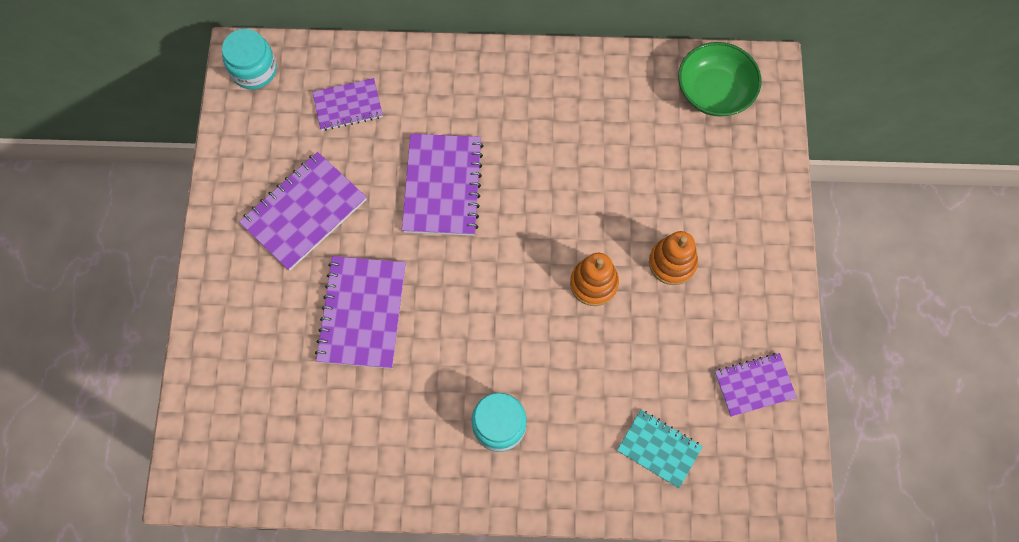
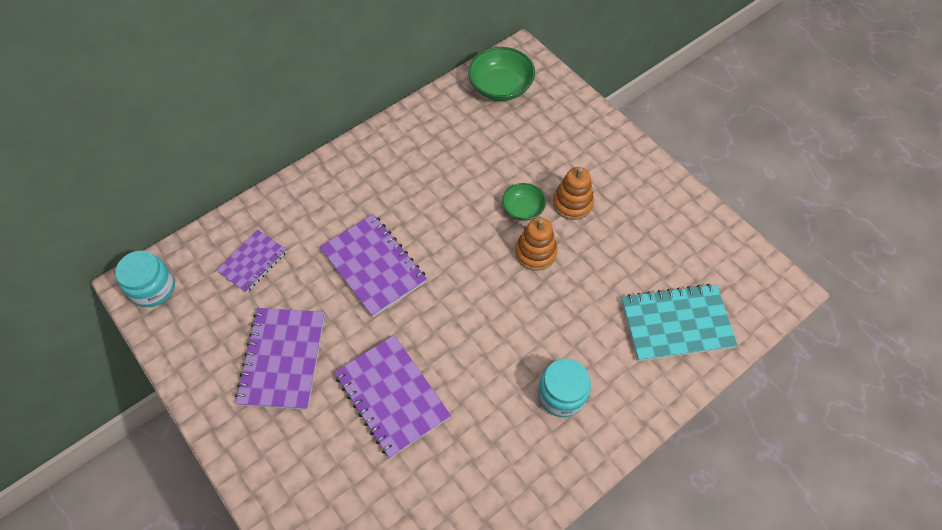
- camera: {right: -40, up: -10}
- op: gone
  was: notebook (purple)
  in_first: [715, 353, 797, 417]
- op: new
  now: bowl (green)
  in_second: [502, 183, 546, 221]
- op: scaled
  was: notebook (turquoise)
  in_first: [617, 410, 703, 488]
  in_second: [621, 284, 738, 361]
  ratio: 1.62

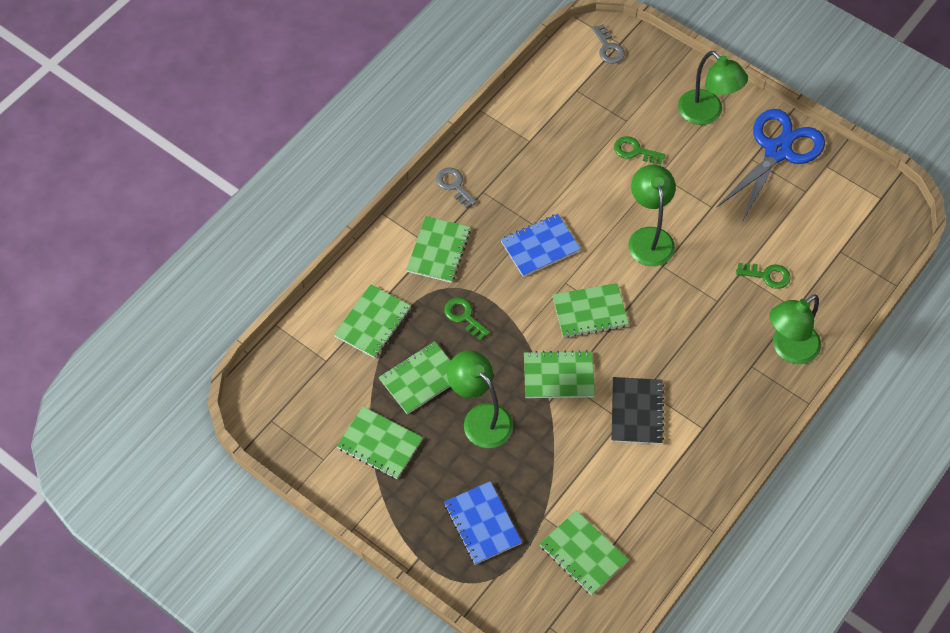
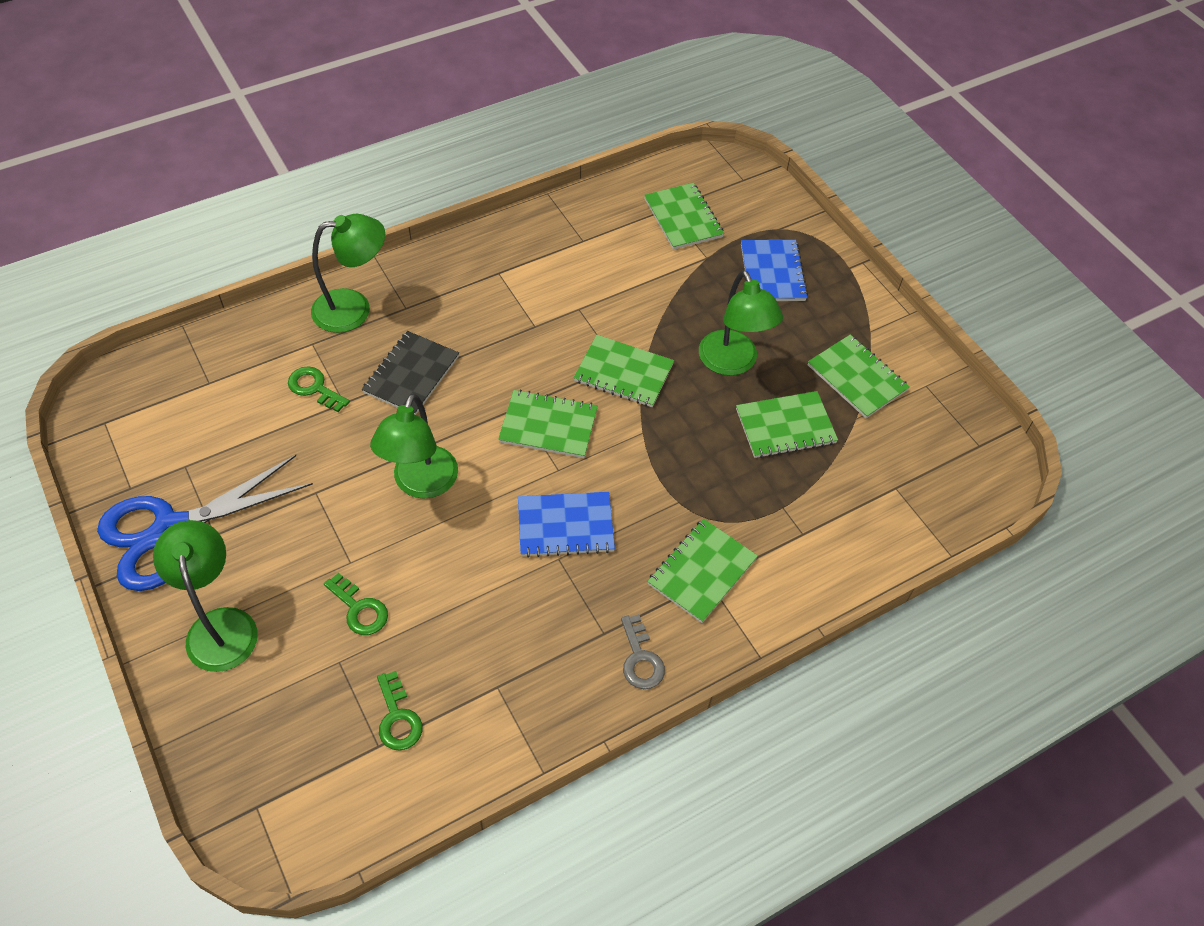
- camera: {right: -160, up: -5}
- op: gone
  was: notebook (green)
  in_first: [334, 284, 411, 358]
- op: gone
  was: key (grey)
  in_first: [592, 24, 625, 64]
- op: shifted
  was: key (green)
  in_first: [444, 297, 490, 340]
  in_second: [377, 671, 423, 750]
- op: shifted
  was: notebook (black)
  in_first: [612, 377, 664, 444]
  in_second: [362, 331, 459, 415]

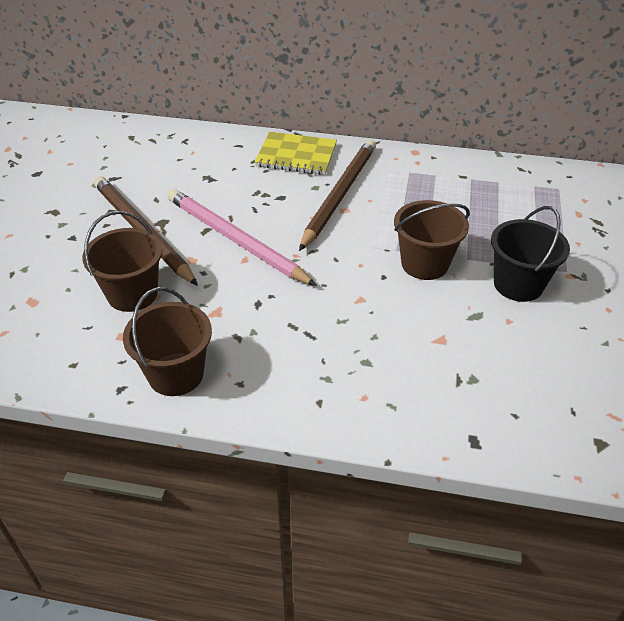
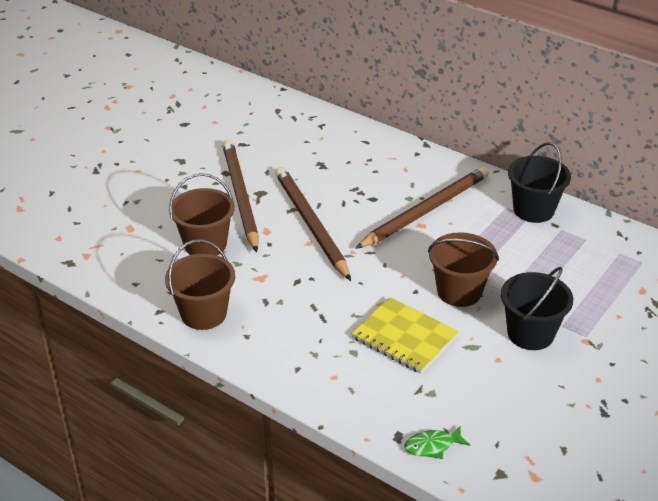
- camera: {right: 25, up: -5}
- op: new
  now: fish (green)
  in_second: [404, 426, 470, 459]
- op: new
  now: bucket (black)
  in_second: [508, 142, 571, 223]
- op: shifted
  was: notebook (yellow)
  in_first: [255, 132, 337, 175]
  in_second: [352, 297, 459, 373]
- op: repainted
  was: pencil (pink)
  now: pencil (brown)
  in_first: [168, 189, 317, 286]
  in_second: [275, 167, 351, 281]

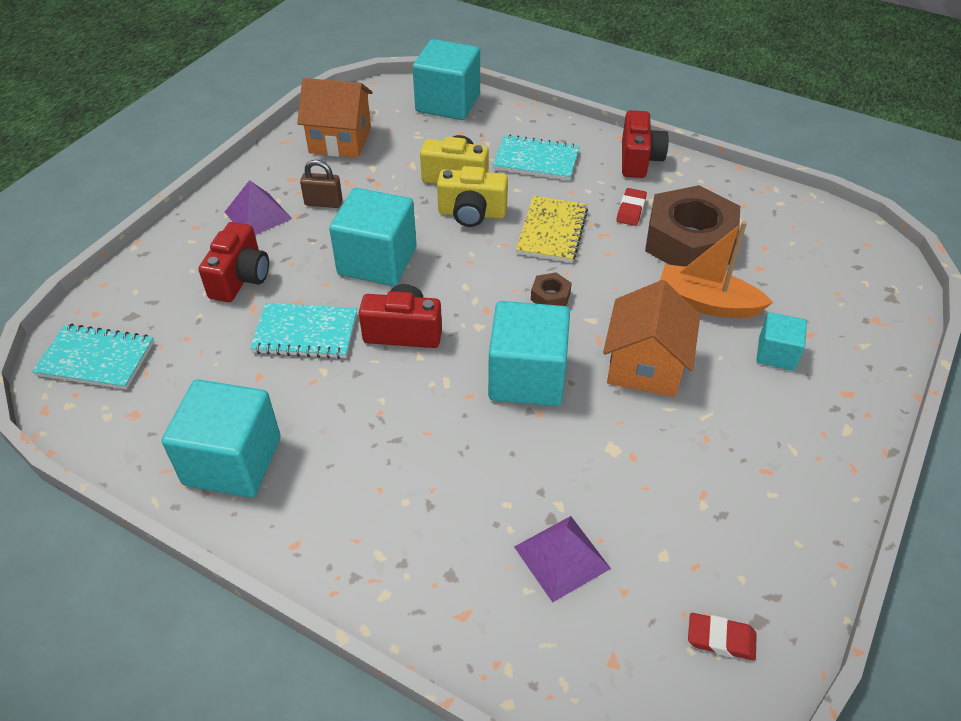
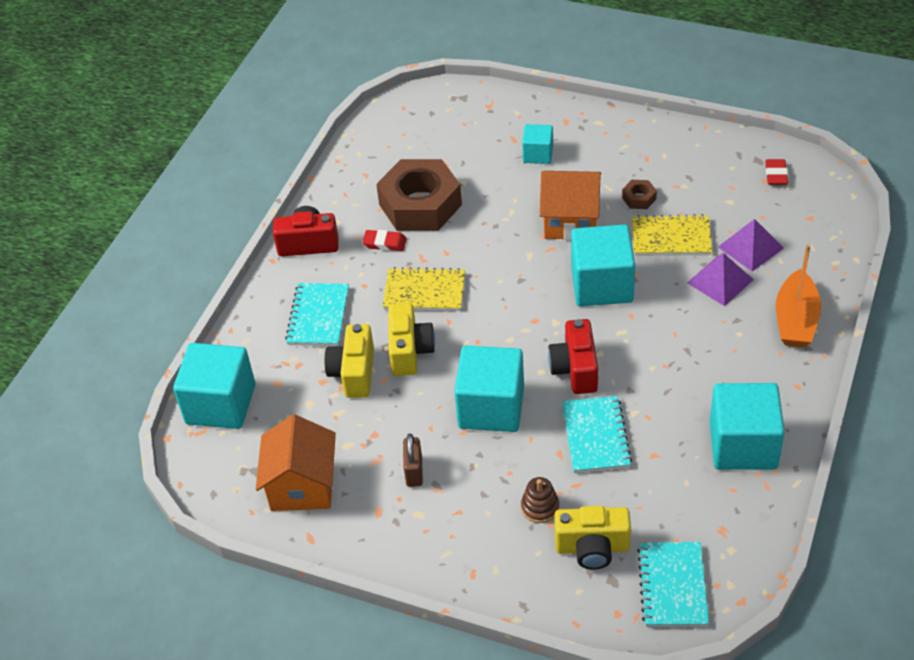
- camera: {right: -95, up: 0}
- op: new
  now: camera (yellow)
  in_second: [554, 506, 631, 570]
- op: new
  now: notebook (yellow)
  in_second: [632, 214, 712, 256]
- op: shifted
  was: pyramid (purple)
  in_first: [225, 180, 292, 235]
  in_second: [687, 253, 754, 306]
- op: shifted
  was: nut (brown)
  in_first: [531, 272, 572, 306]
  in_second: [622, 180, 657, 209]
- op: shifted
  was: boat (orange)
  in_first: [660, 221, 773, 318]
  in_second: [776, 244, 821, 347]
- op: swapped
  was: camera (red)
  now: stacking toy (brown)
  in_first: [198, 222, 269, 302]
  in_second: [521, 477, 559, 523]

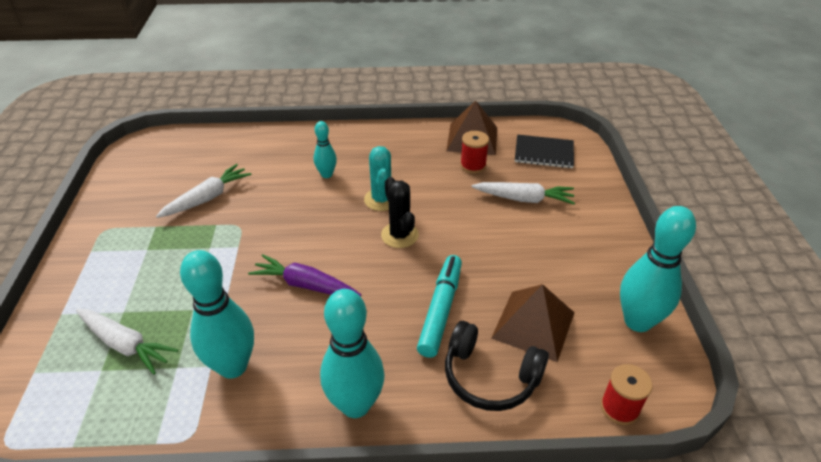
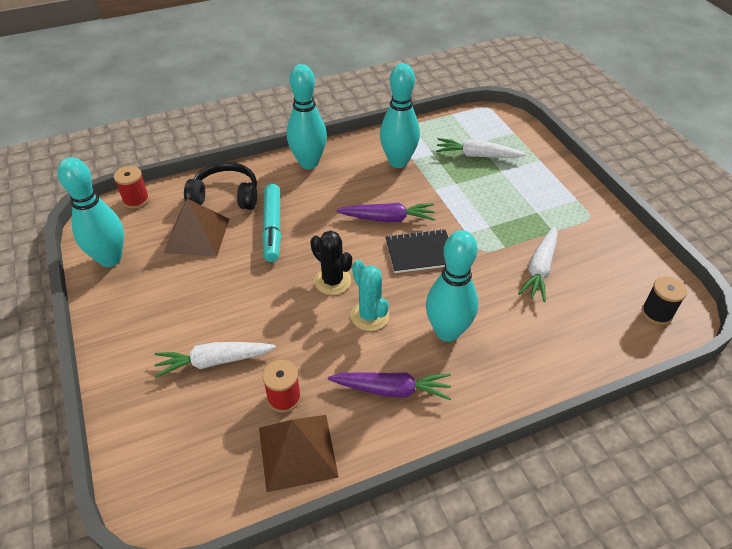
- camera: {right: 160, up: 5}
- op: new
  now: carrot (purple)
  in_second: [328, 372, 451, 400]
- op: new
  now: spool (black)
  in_second: [642, 276, 687, 325]
- op: shifted
  was: notebook (black)
  in_first: [515, 135, 574, 168]
  in_second: [385, 229, 448, 273]
- op: scaled
  was: bowling pin (turquoise)
  in_first: [314, 121, 337, 178]
  in_second: [426, 230, 478, 342]
  ratio: 1.87

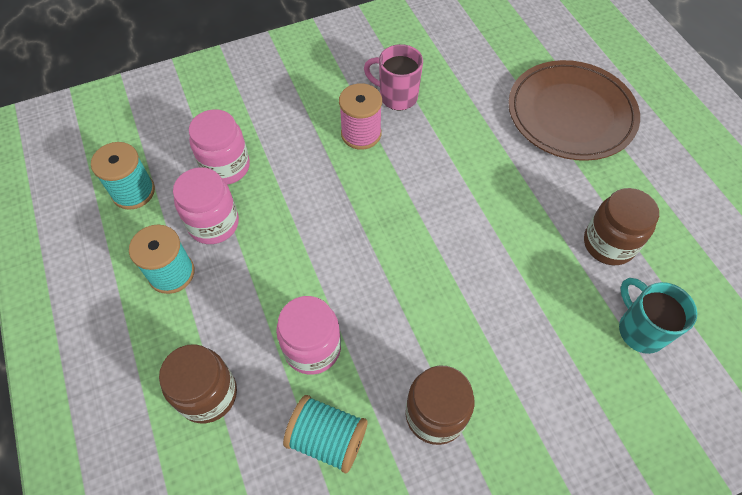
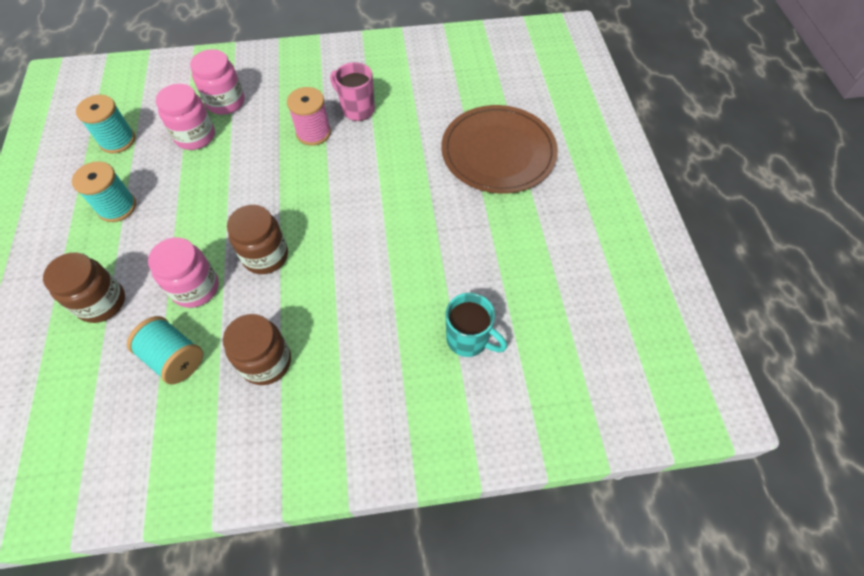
- camera: {right: 15, up: 0}
- op: shifted
  was: jar (pink)
  in_first: [173, 167, 239, 244]
  in_second: [190, 49, 244, 115]
- op: shifted
  was: jar (brown)
  in_first: [584, 188, 659, 265]
  in_second: [227, 205, 288, 274]
- op: rotated
  was: mug (turquoise)
  in_first: [619, 278, 697, 354]
  in_second: [446, 293, 507, 357]
  clockwise: 135

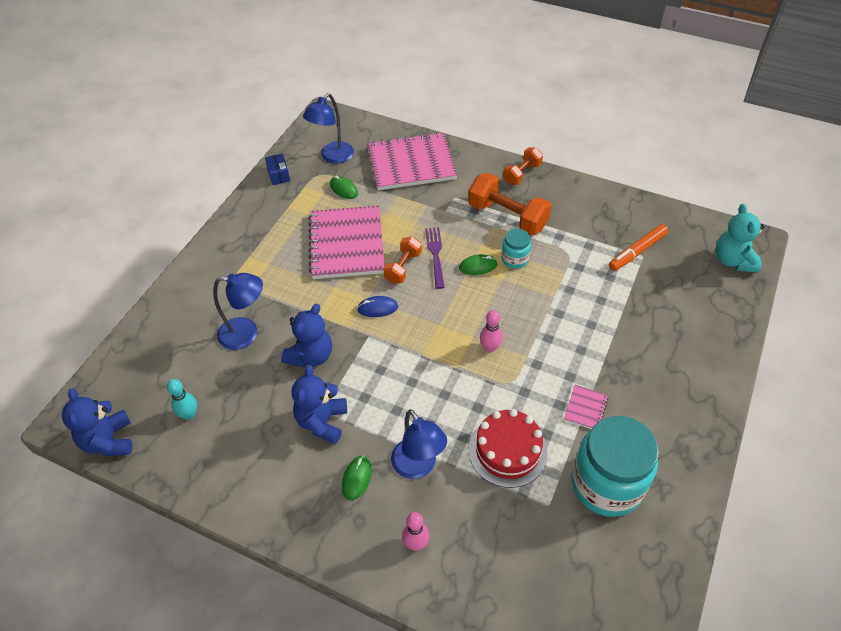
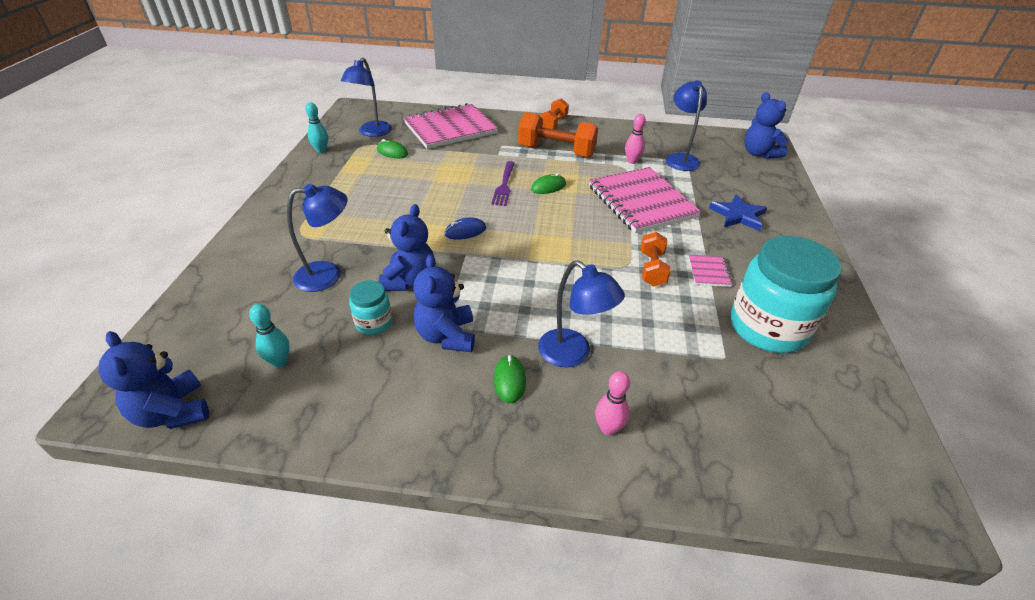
- camera: {right: -20, up: -10}
- op: gone
  was: cake (red)
  in_first: [469, 409, 548, 488]
- op: new
  now: star (blue)
  in_second: [709, 194, 767, 231]
- op: shifted
  was: notebook (pink)
  in_first: [308, 206, 385, 279]
  in_second: [589, 167, 701, 233]
- op: shifted
  was: dumbbell (orange)
  in_first: [383, 237, 422, 284]
  in_second: [641, 232, 671, 286]
- op: shifted
  was: bowling pin (pink)
  in_first: [480, 310, 503, 352]
  in_second: [625, 114, 646, 164]
- op: shifted
  was: jar (turquoise)
  in_first: [501, 228, 531, 269]
  in_second: [349, 280, 392, 335]
- op: swapped
  was: box (blue)
  now: bowling pin (turquoise)
  in_first: [265, 153, 290, 185]
  in_second: [305, 102, 328, 153]
- op: swapped
  was: marker (orange)
  now: lamp (blue)
  in_first: [609, 224, 668, 271]
  in_second: [666, 80, 707, 171]
- op: repainted
  was: teddy bear (turquoise)
  now: teddy bear (blue)
  in_first: [715, 204, 765, 273]
  in_second: [744, 92, 789, 159]
- op: rotated
  was: fork (purple)
  in_first: [425, 227, 445, 289]
  in_second: [491, 161, 515, 206]
  clockwise: -150

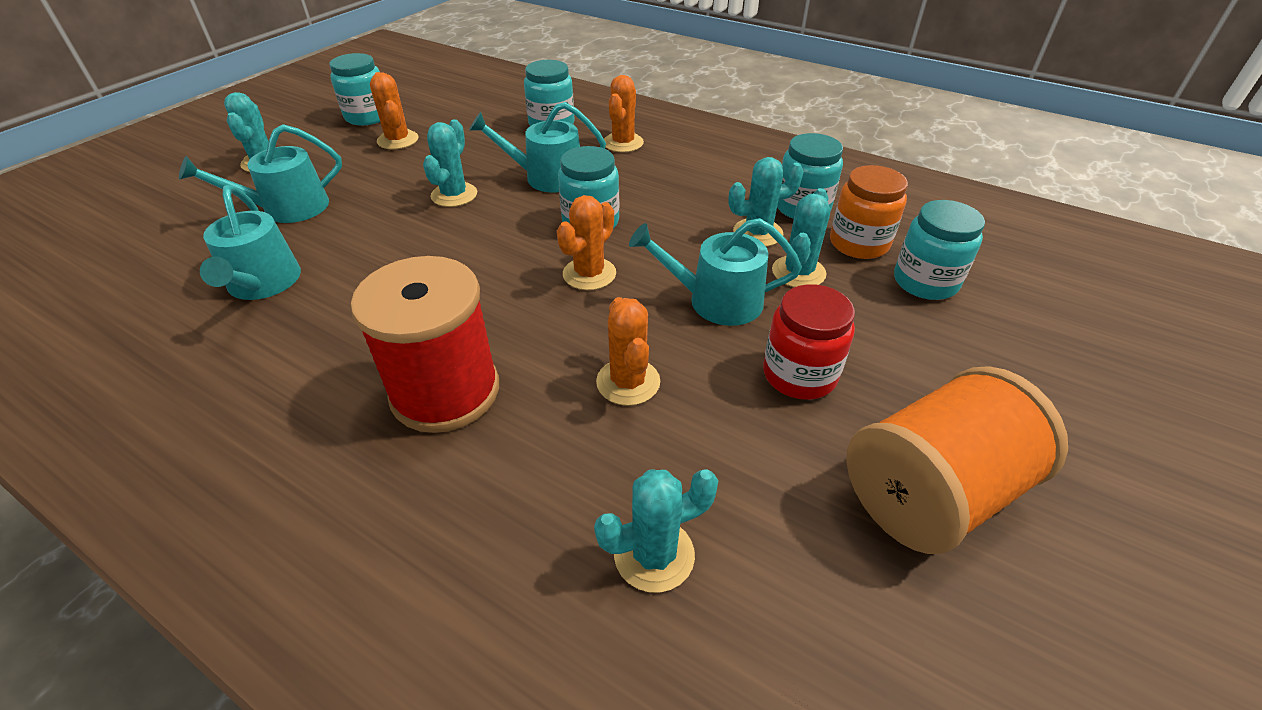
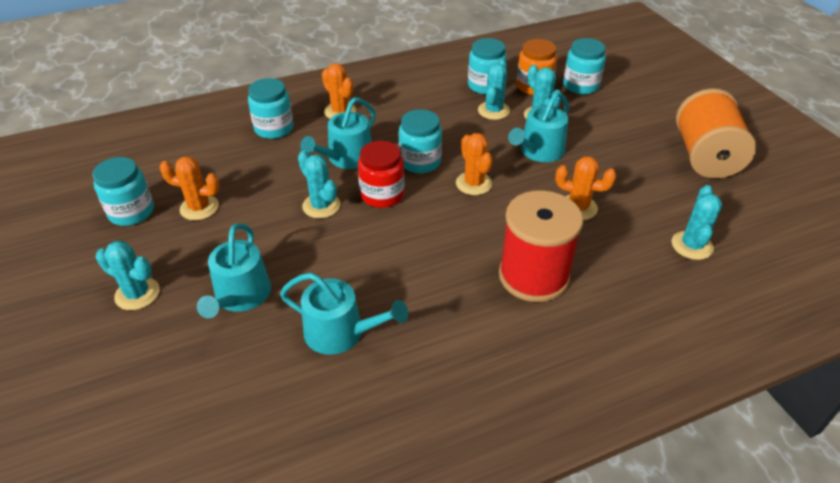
- camera: {right: -55, up: 0}
- op: shifted
  was: jar (red)
  in_first: [763, 284, 855, 400]
  in_second: [358, 141, 405, 208]

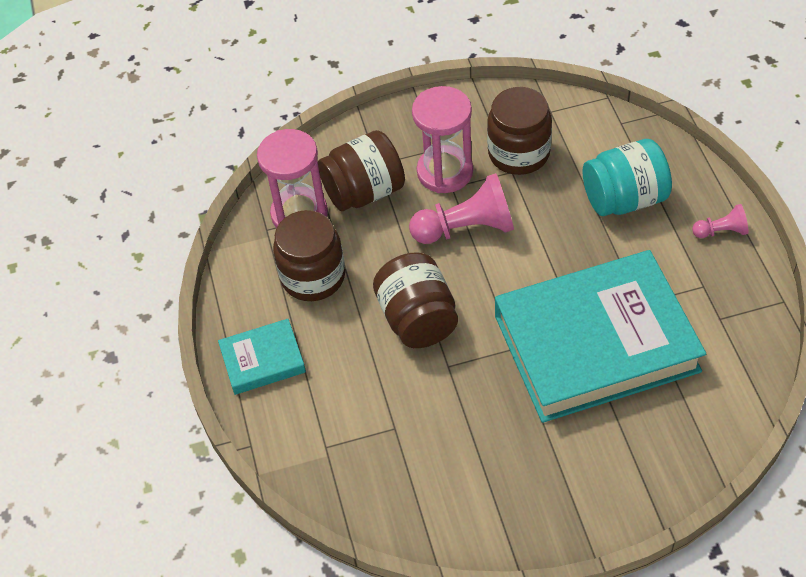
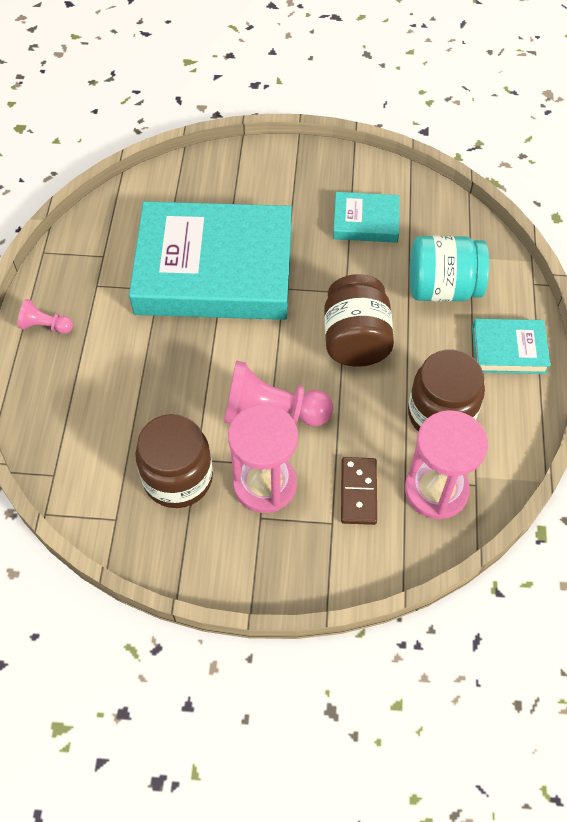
- camera: {right: -165, up: 5}
- op: new
  now: book (turquoise)
  in_second: [333, 192, 400, 243]
- op: shifted
  was: jar (turquoise)
  in_first: [582, 139, 672, 216]
  in_second: [410, 236, 489, 302]
- op: swapped
  was: jar (brown)
  now: domino (brown)
  in_first: [318, 130, 405, 211]
  in_second: [341, 457, 377, 525]

